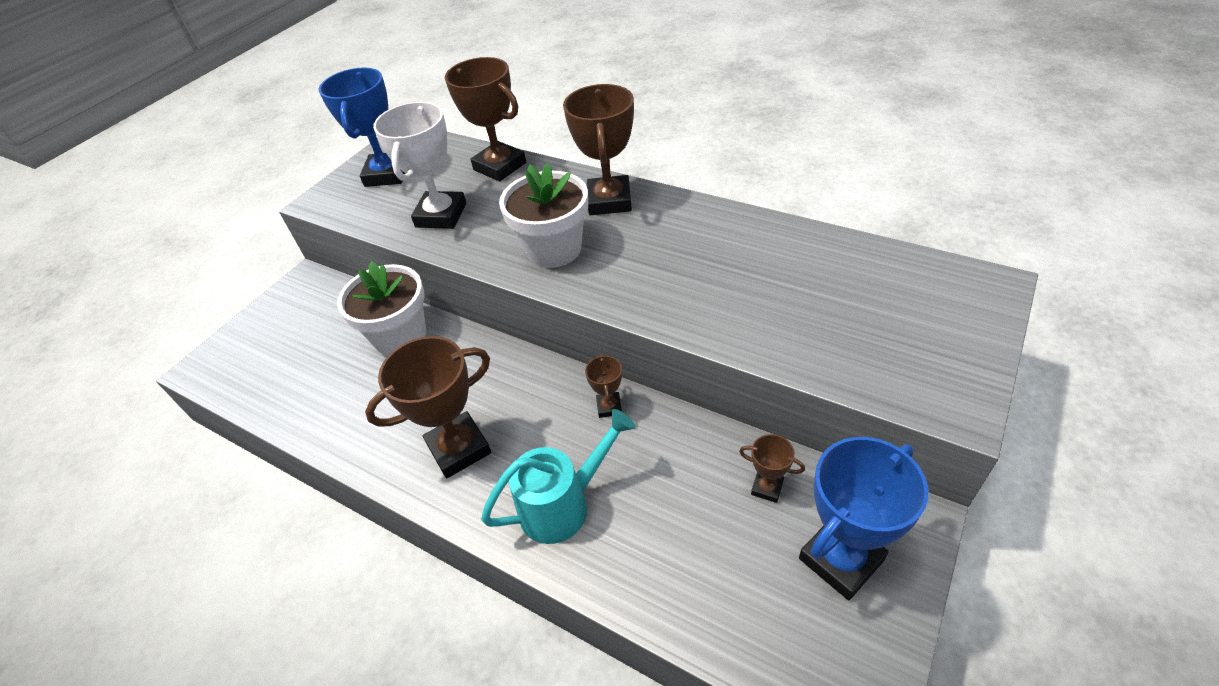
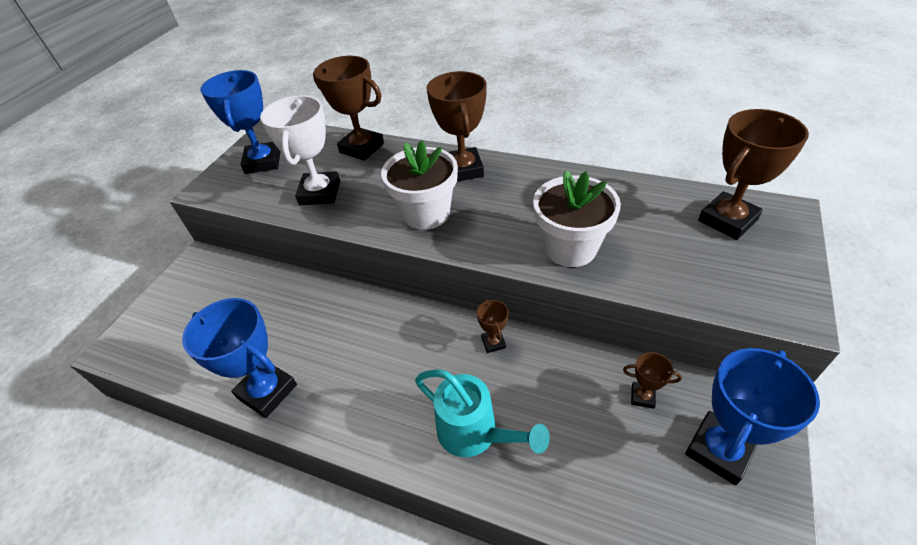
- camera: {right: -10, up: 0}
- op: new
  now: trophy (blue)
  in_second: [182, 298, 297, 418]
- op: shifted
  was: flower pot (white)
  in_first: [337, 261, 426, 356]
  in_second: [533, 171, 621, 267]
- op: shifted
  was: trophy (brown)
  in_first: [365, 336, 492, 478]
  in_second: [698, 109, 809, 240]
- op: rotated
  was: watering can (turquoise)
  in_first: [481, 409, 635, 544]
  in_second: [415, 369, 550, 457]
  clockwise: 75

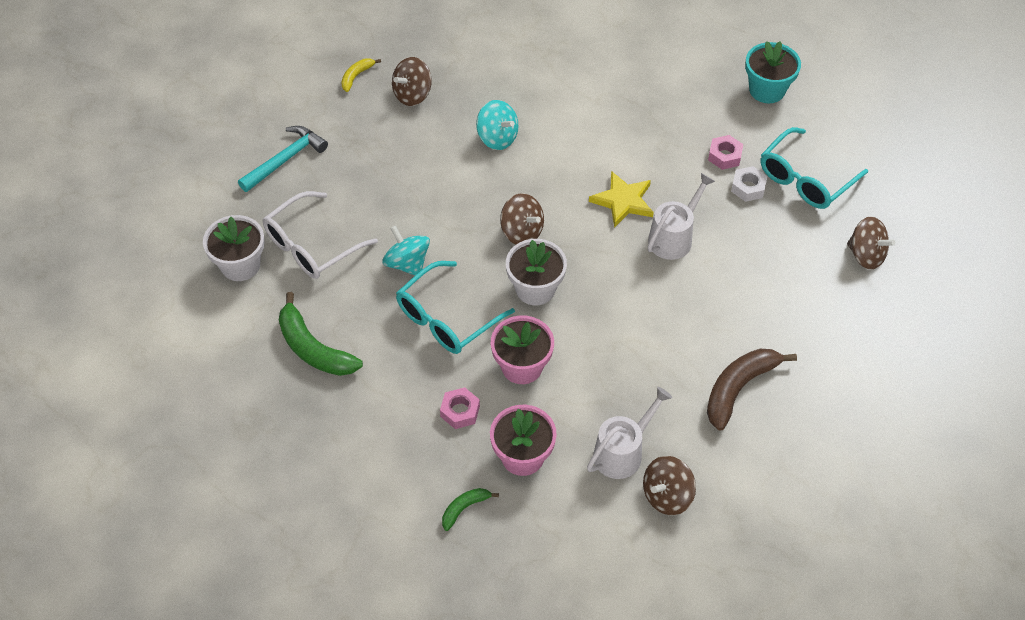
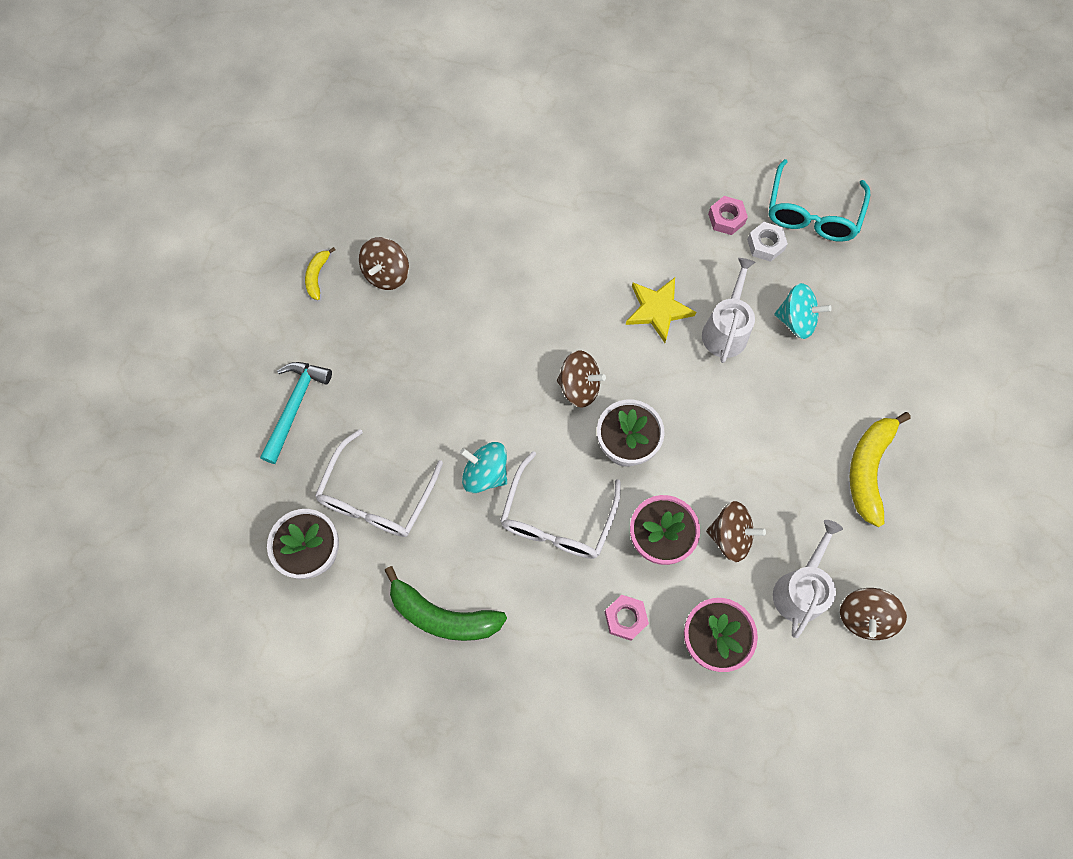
- camera: {right: -25, up: 15}
- op: gone
  was: banana (green)
  in_first: [442, 488, 499, 531]
- op: gone
  was: flower pot (turquoise)
  in_first: [745, 41, 801, 103]
- op: shifted
  was: spinning top (turquoise)
  in_first: [476, 100, 518, 150]
  in_second: [774, 283, 832, 339]
- op: shifted
  was: spinning top (brown)
  in_first: [847, 216, 895, 270]
  in_second: [706, 501, 766, 562]
- op: repainted
  was: glasses (turquoise)
  now: glasses (white)
  in_first: [396, 261, 515, 354]
  in_second: [500, 451, 621, 559]
- op: repainted
  was: banana (brown)
  now: banana (yellow)
  in_first: [707, 349, 797, 431]
  in_second: [850, 412, 911, 527]

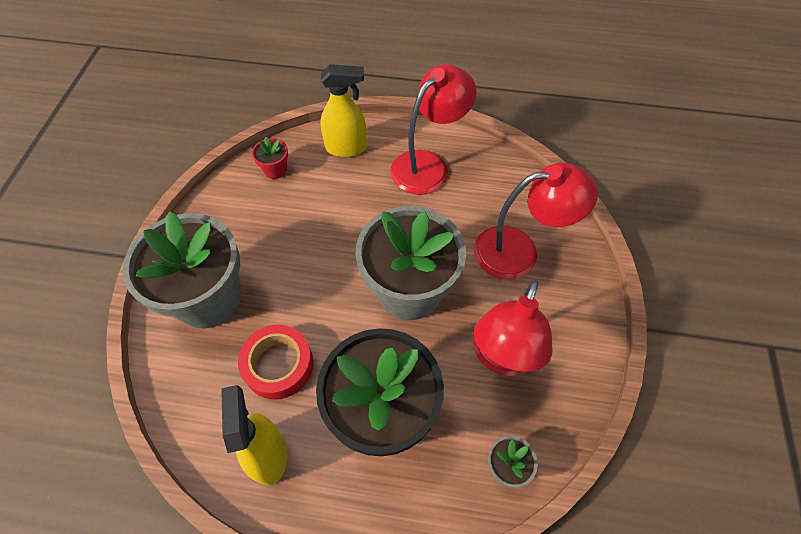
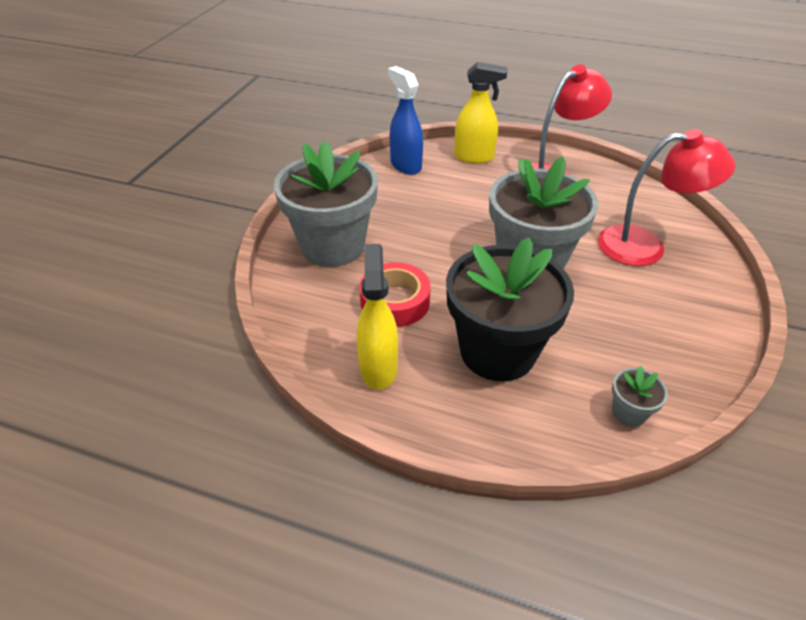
- camera: {right: 10, up: -15}
- op: gone
  was: lamp (red)
  in_first: [472, 280, 552, 376]
- op: swapped
  was: flower pot (red)
  now: spray bottle (blue)
  in_first: [252, 137, 288, 179]
  in_second: [388, 66, 423, 175]

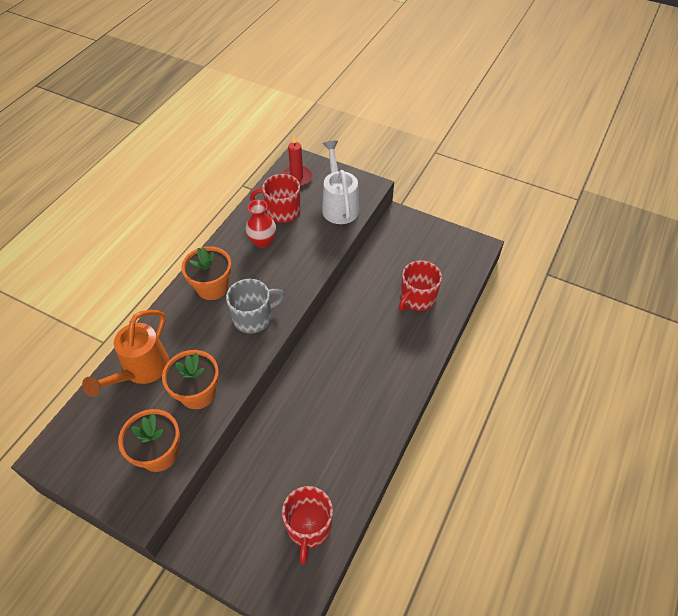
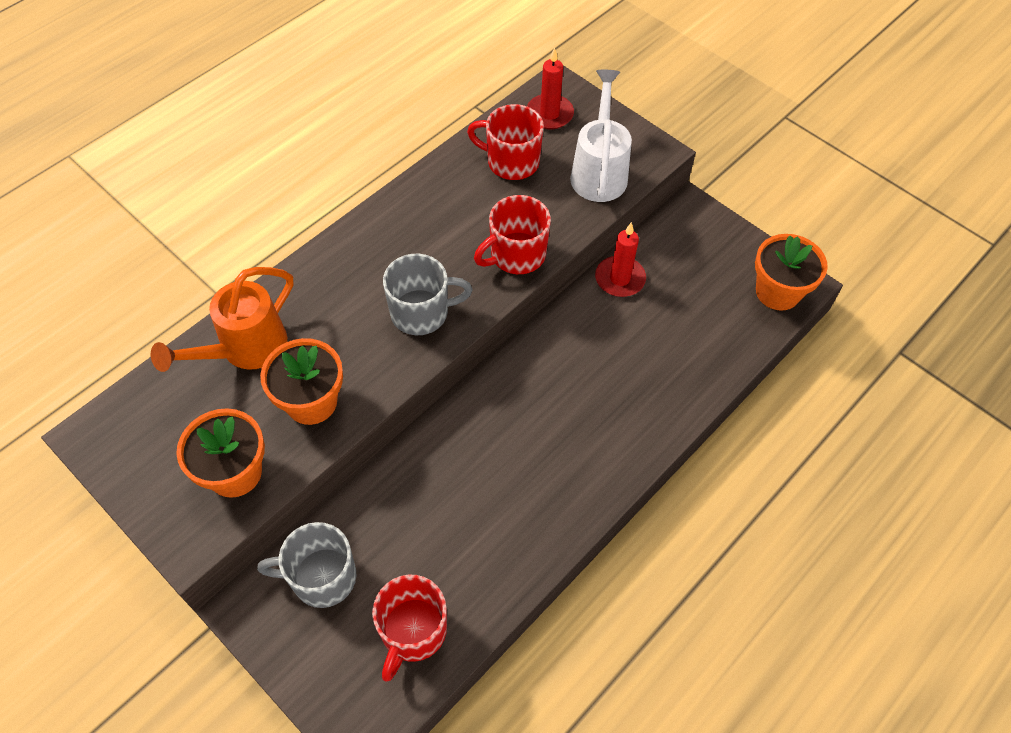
- camera: {right: 15, up: 5}
- op: gone
  was: vase (red)
  in_first: [245, 200, 276, 248]
- op: new
  now: mug (grey)
  in_second: [257, 522, 356, 608]
- op: new
  now: candle (red)
  in_second: [595, 222, 646, 297]
- op: shifted
  was: flower pot (orange)
  in_first: [181, 246, 232, 300]
  in_second: [755, 234, 828, 311]
- op: shifted
  was: mug (red)
  in_first: [399, 260, 442, 311]
  in_second: [474, 195, 551, 274]

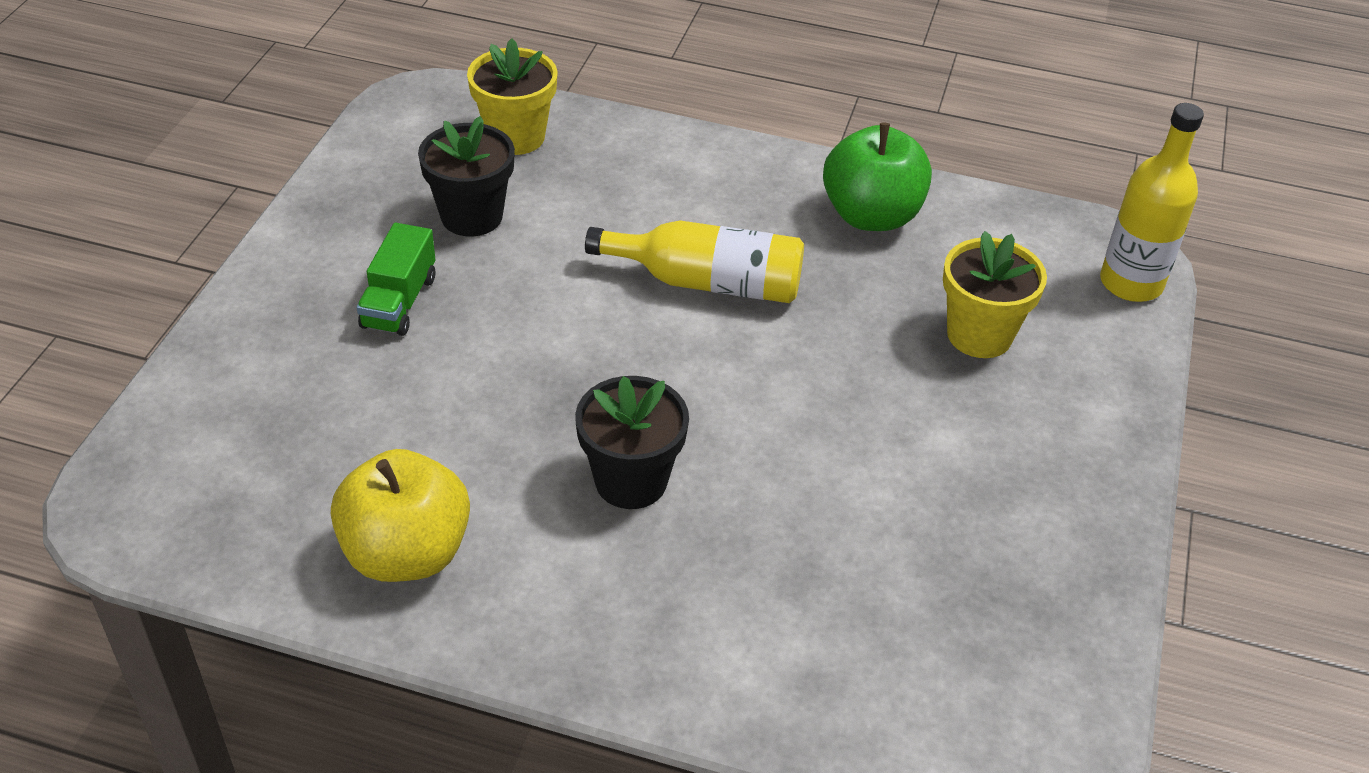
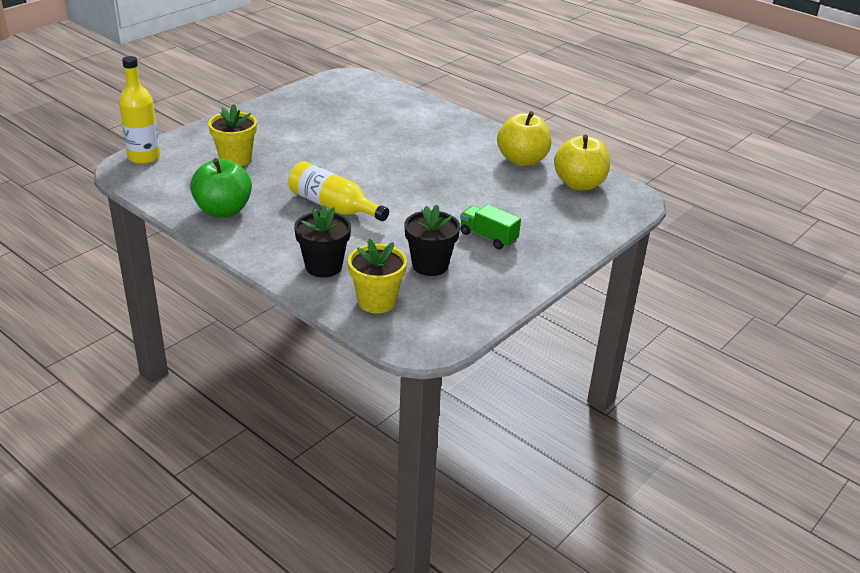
- camera: {right: -155, up: -10}
- op: new
  now: apple (yellow)
  in_second: [554, 135, 610, 190]
- op: shifted
  was: flower pot (black)
  in_first: [575, 376, 689, 509]
  in_second: [294, 205, 351, 277]
- op: rotated
  was: truck (green)
  in_first: [357, 223, 436, 336]
  in_second: [460, 204, 521, 249]
  clockwise: -90

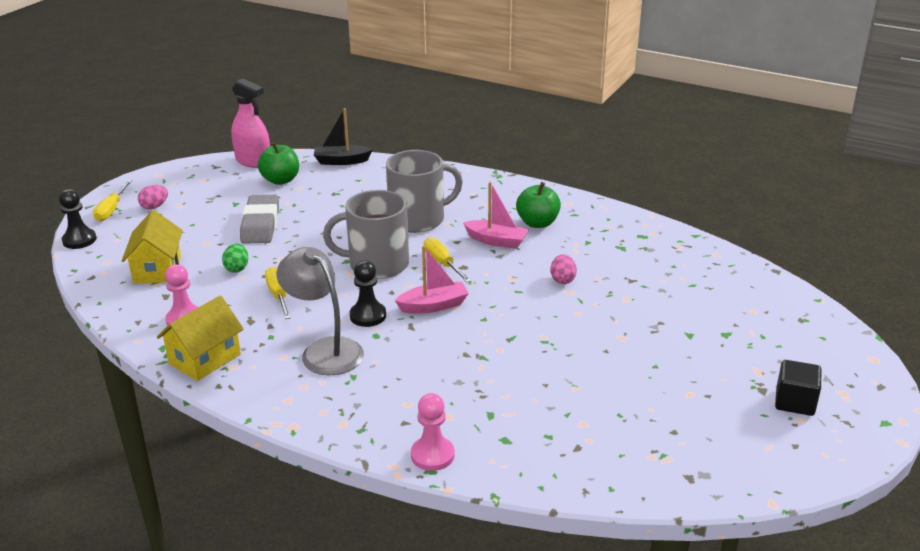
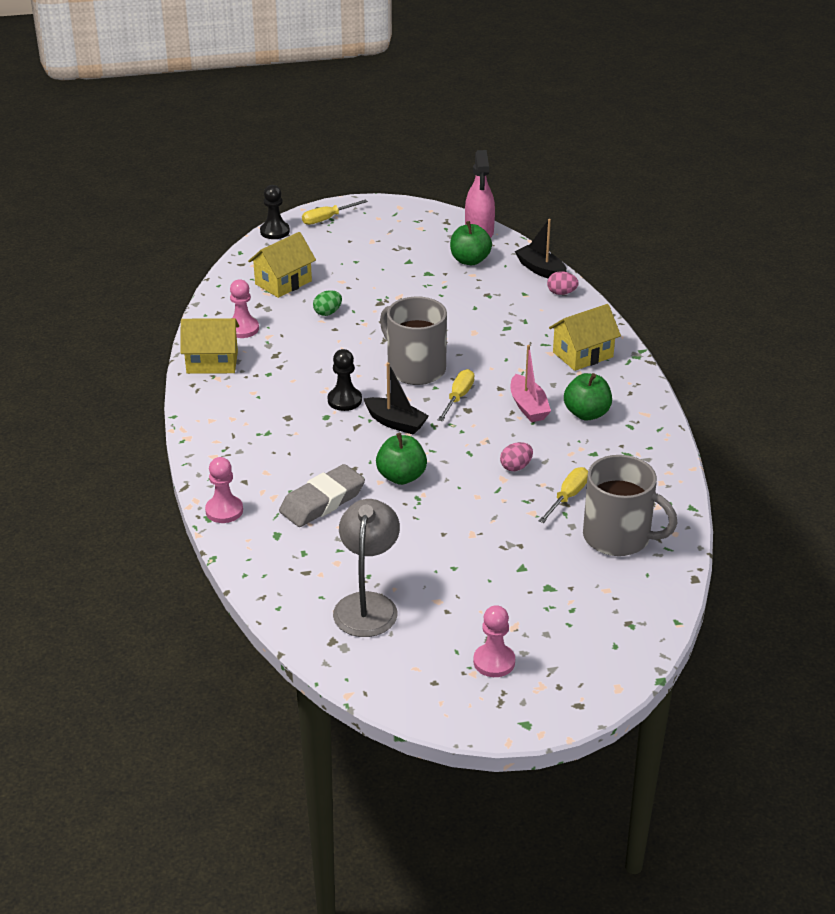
- camera: {right: 50, up: 5}
- op: new
  now: apple (green)
  in_second: [376, 433, 427, 485]
- op: new
  now: house (yellow)
  in_second: [549, 304, 621, 371]
- op: shifted
  was: egg (pink)
  in_first: [138, 185, 168, 209]
  in_second: [547, 271, 579, 295]
- op: shifted
  was: eraser (grey)
  in_first: [240, 195, 279, 244]
  in_second: [279, 464, 365, 527]
- op: shifted
  was: screwdriver (yellow)
  in_first: [265, 267, 291, 319]
  in_second: [539, 467, 588, 523]
- op: shifted
  was: lamp (grey)
  in_first: [277, 247, 364, 375]
  in_second: [333, 499, 400, 637]
- op: shifted
  was: mug (grey)
  in_first: [386, 150, 463, 233]
  in_second: [583, 455, 678, 556]
- op: swapped
  was: cube (black)
  now: pawn (pink)
  in_first: [775, 360, 821, 416]
  in_second: [473, 605, 515, 677]
- op: repainted
  was: boat (pink)
  now: boat (black)
  in_first: [394, 246, 469, 313]
  in_second: [364, 362, 429, 435]

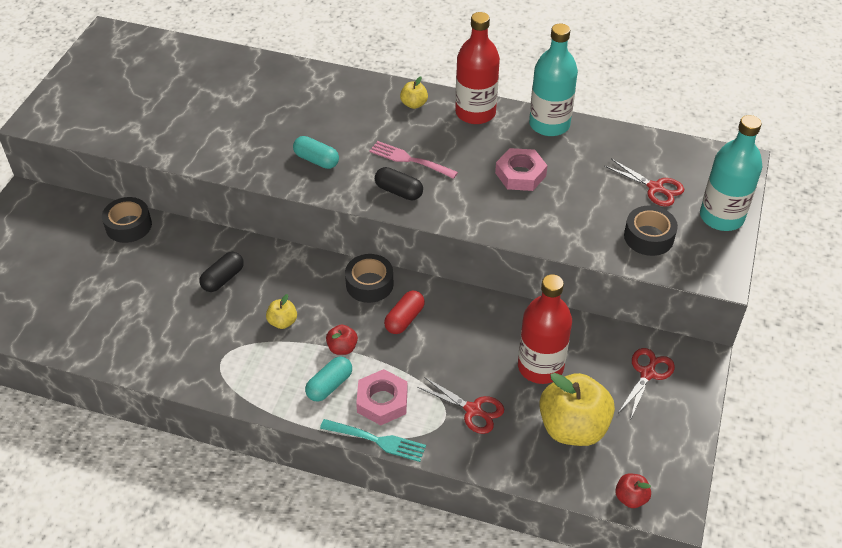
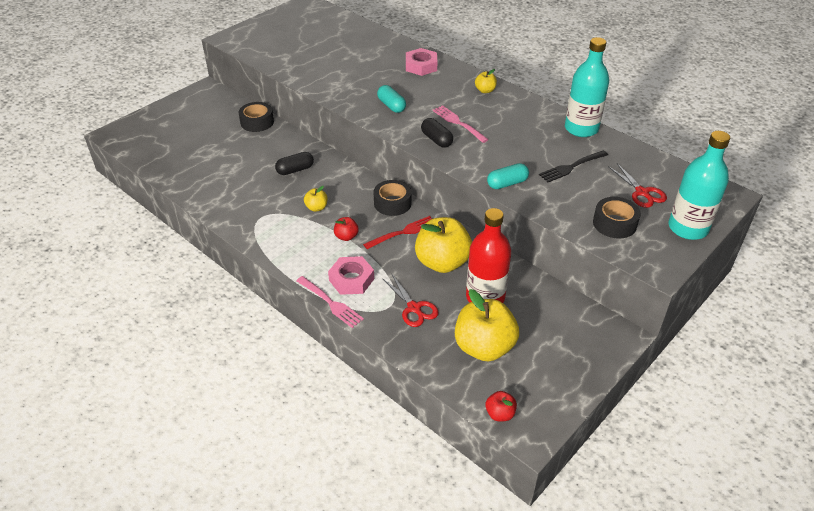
- camera: {right: 25, up: -5}
- op: gone
  was: bottle (red)
  in_first: [455, 12, 500, 124]
- op: gone
  was: scissors (red)
  in_first: [618, 348, 675, 418]
- op: new
  now: apple (yellow)
  in_second: [415, 217, 472, 273]
- op: new
  now: fork (black)
  in_second: [539, 150, 608, 182]
- op: shifted
  was: capsule (turquoise)
  in_first: [305, 356, 352, 402]
  in_second: [487, 163, 529, 189]
- op: shifted
  was: nut (pink)
  in_first: [495, 148, 548, 191]
  in_second: [406, 48, 438, 76]
- op: swapped
  was: capsule (red)
  now: fork (red)
  in_first: [384, 291, 425, 334]
  in_second: [363, 216, 432, 249]
- op: repainted
  was: fork (turquoise)
  now: fork (pink)
  in_first: [320, 419, 426, 462]
  in_second: [296, 276, 364, 328]

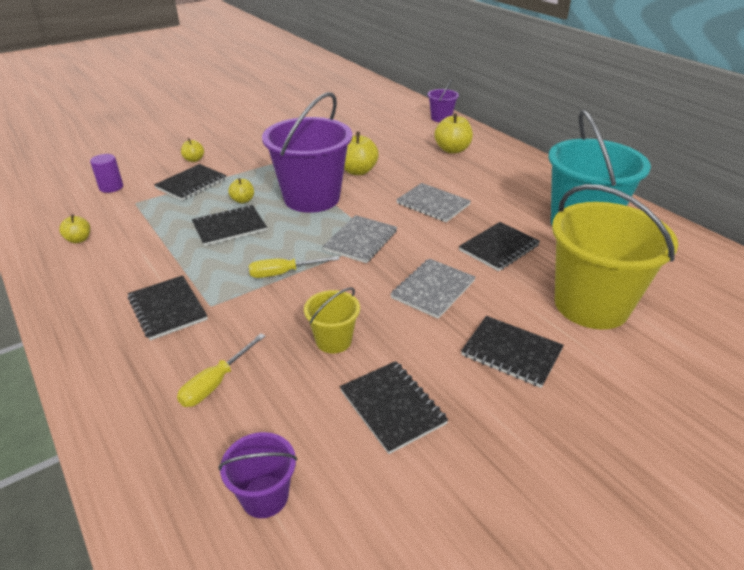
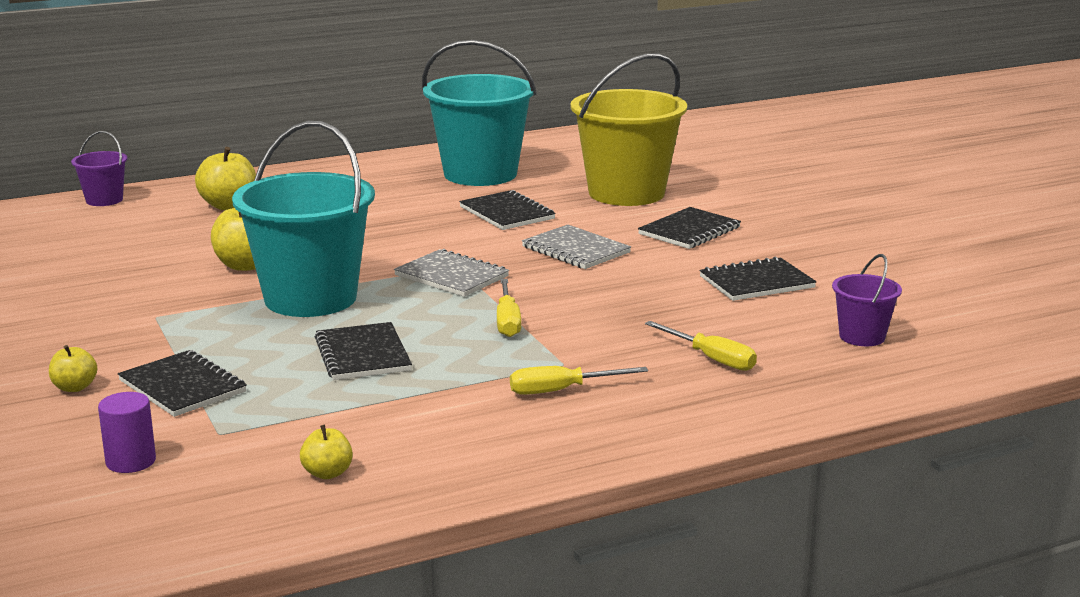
- camera: {right: -80, up: -15}
- op: gone
  was: apple (yellow)
  in_first: [228, 178, 254, 203]
- op: gone
  was: bucket (yellow)
  in_first: [304, 287, 360, 354]
- op: gone
  was: notebook (grey)
  in_first: [396, 183, 471, 222]
- op: swapped
  was: notebook (black)
  now: screwdriver (yellow)
  in_first: [128, 275, 208, 340]
  in_second: [510, 366, 648, 395]
- op: repainted
  was: bucket (purple)
  now: bucket (turquoise)
  in_first: [262, 92, 352, 213]
  in_second: [232, 121, 375, 317]

